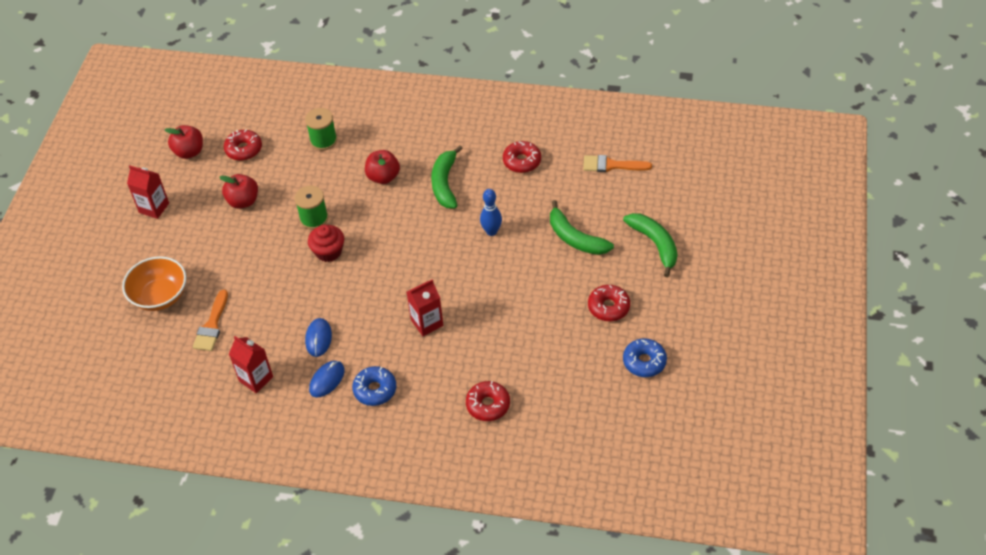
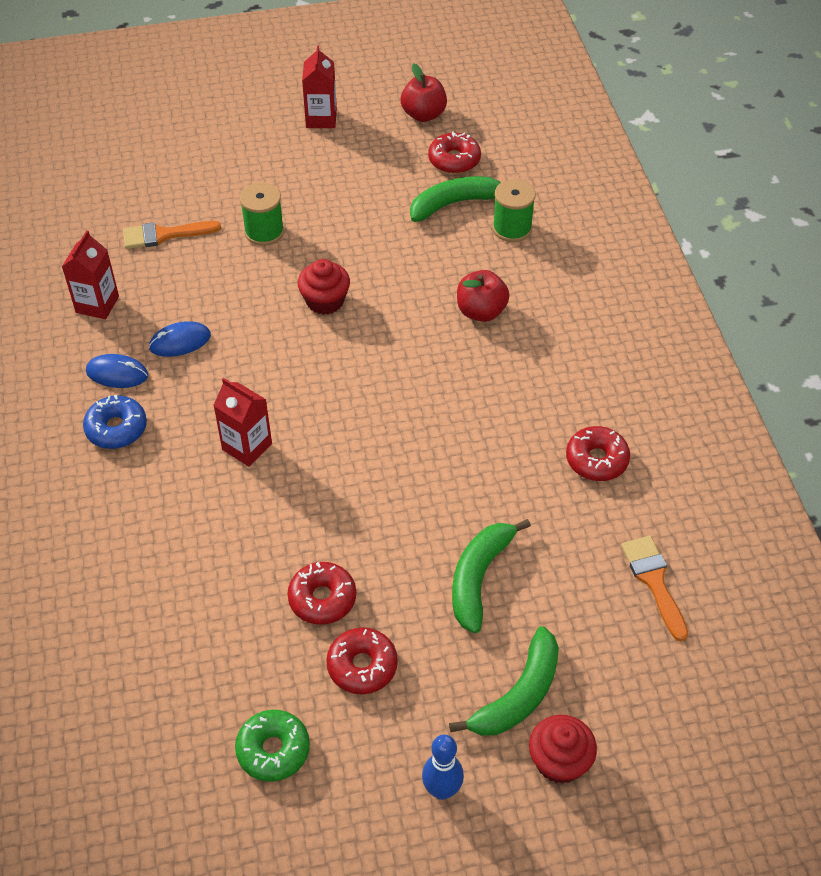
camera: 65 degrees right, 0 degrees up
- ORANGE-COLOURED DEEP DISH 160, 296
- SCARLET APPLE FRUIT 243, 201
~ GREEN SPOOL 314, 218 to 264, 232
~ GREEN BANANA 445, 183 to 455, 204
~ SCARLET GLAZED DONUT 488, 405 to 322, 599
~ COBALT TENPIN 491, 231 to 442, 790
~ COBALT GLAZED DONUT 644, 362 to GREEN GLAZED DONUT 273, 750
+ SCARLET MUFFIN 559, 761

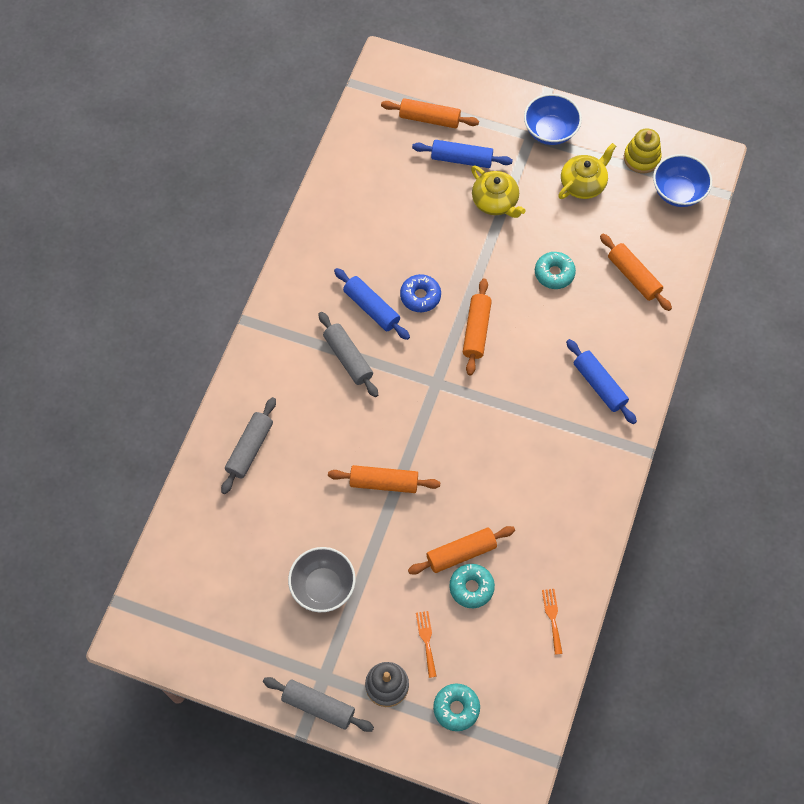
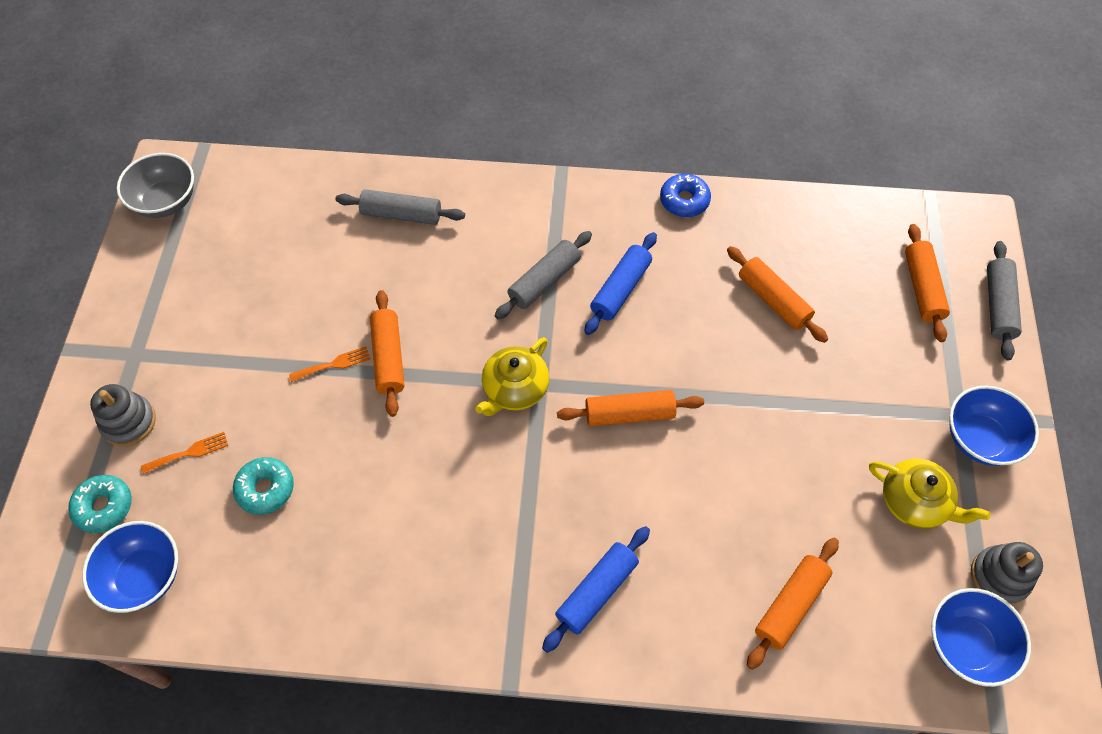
camera: 75 degrees right, 5 degrees down
~ GREY ROLLING PIN 318, 706 to 998, 306
~ GREY DEEP DISH 323, 586 to 166, 201
~ COBALT GLAZED DONUT 420, 296 to 684, 200
~ ORANGE-COLOURED ROLLING PIN 461, 553 to 773, 300
- COBALT ROLLING PIN 461, 159
~ YELLOW TEA POT 495, 202 to 514, 389
- AQUA GLAZED DONUT 554, 273
~ ORANGE-COLOURED TABLE FORK 552, 618 to 334, 364
~ YELLOW STACKING TOY 641, 158 to GREY STACKING TOY 999, 577
+ COBALT DEEP DISH 144, 576

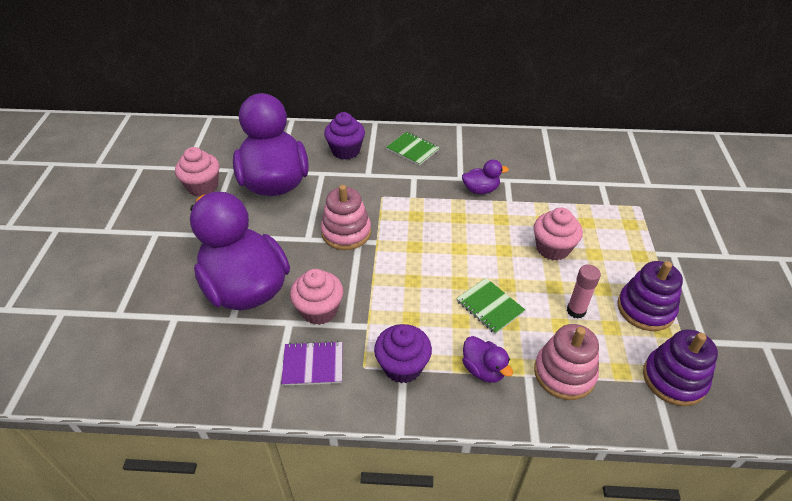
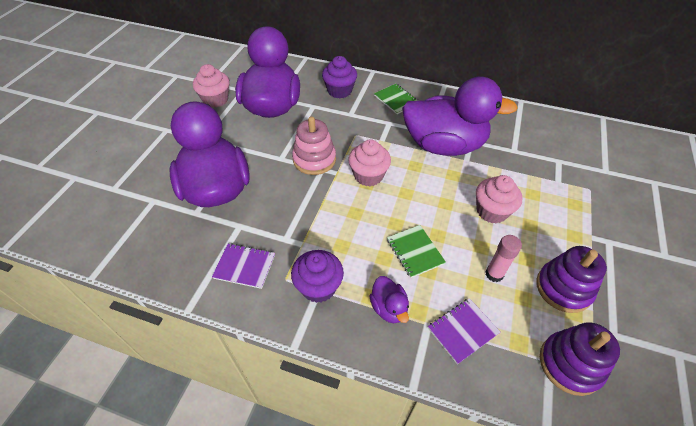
camera: 15 degrees right, 5 degrees up
~ ROSY MUFFIN 319, 310 to 368, 175
~ PURPLE DUCK 481, 190 = 444, 145 x2.44
~ ROSY STACKING TOY 564, 373 to PURPLE NOTEPAD 462, 331

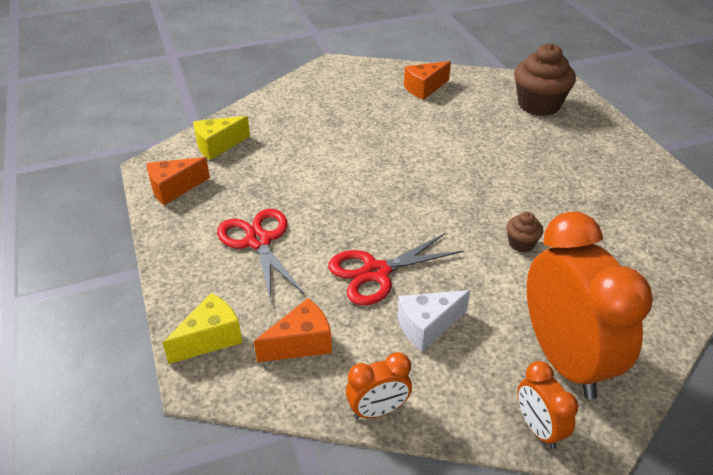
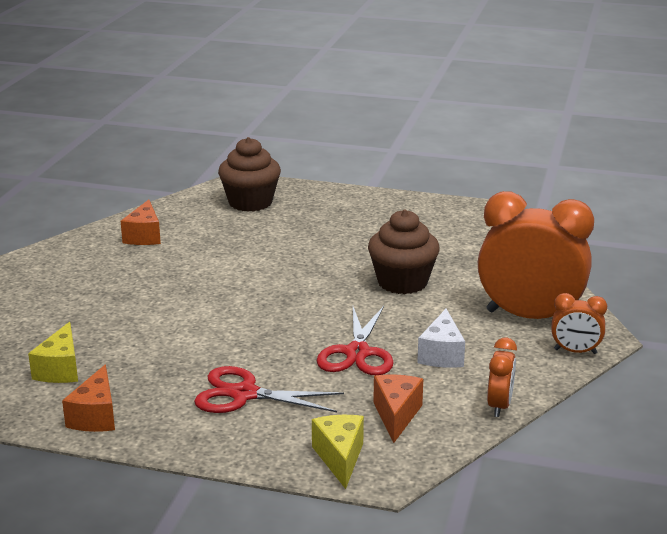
camera: 55 degrees left, 15 degrees down
~ DARK BROWN MUFFIN 521, 243 = 402, 282 x2.10

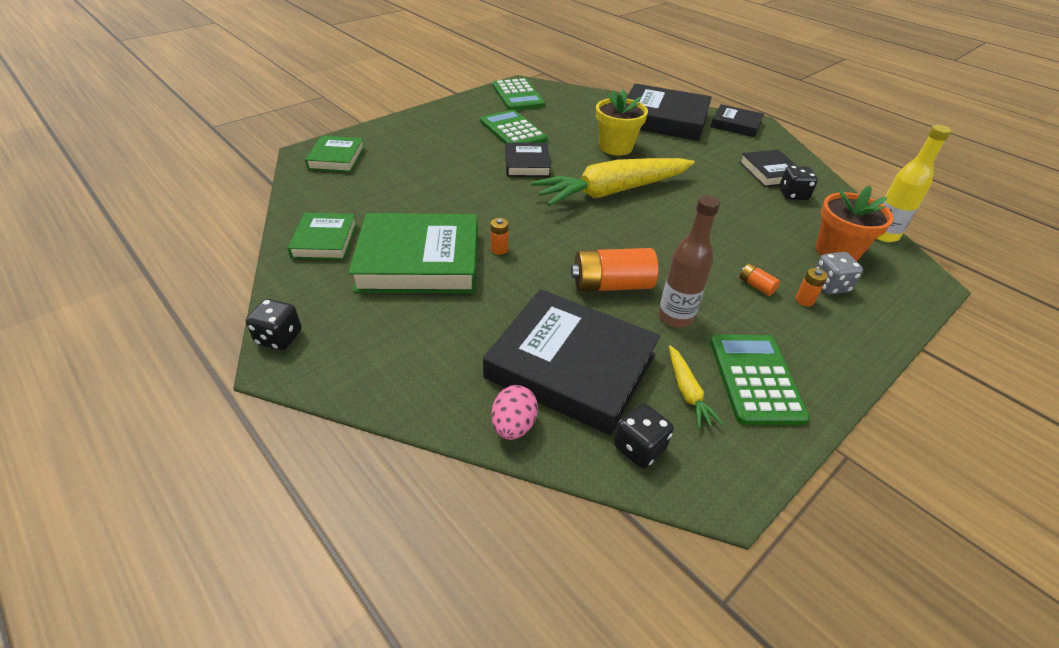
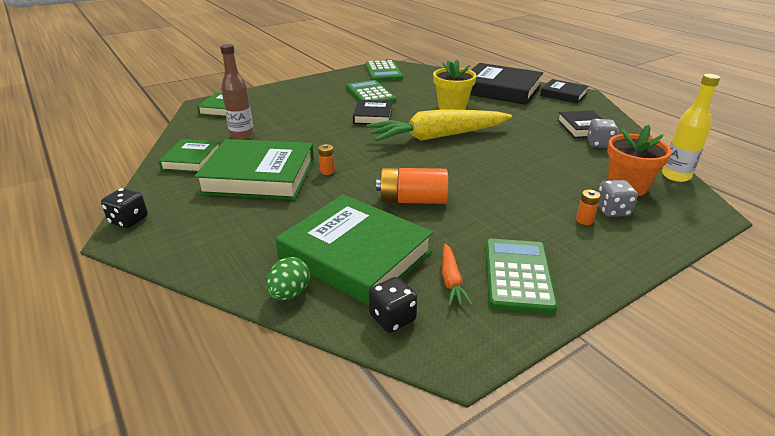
camera: 10 degrees right, 10 degrees down
~ BLACK BOOK 571, 366 to GREEN BOOK 355, 254
~ ROSY EGG 513, 426 to GREEN EGG 289, 293
~ DARK BROWN DRINK BOTTLE 675, 317 to 242, 135
~ YELLOW TOY CARROT 687, 392 to ORANGE-COLOURED TOY CARROT 451, 280
- ORANGE-COLOURED POWER CELL 756, 286
~ BLACK GAME DIE 793, 194 to GREY GAME DIE 599, 144

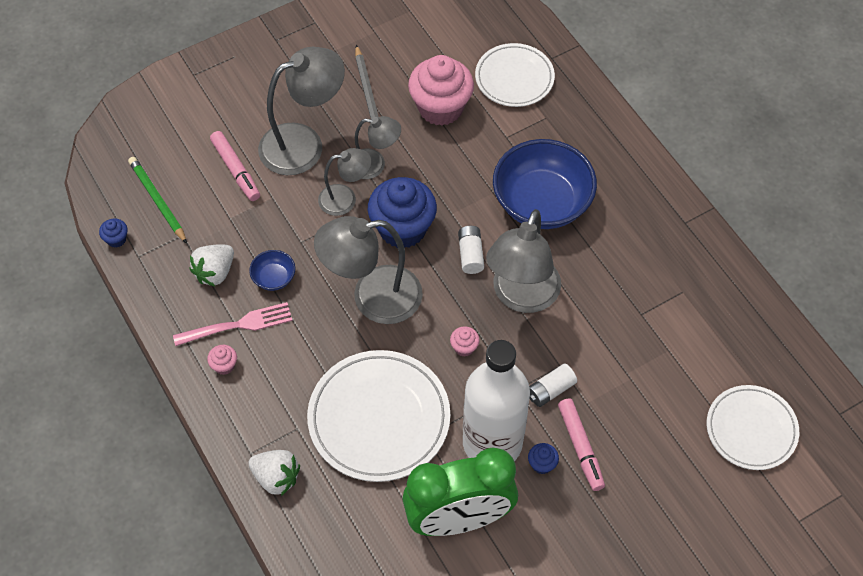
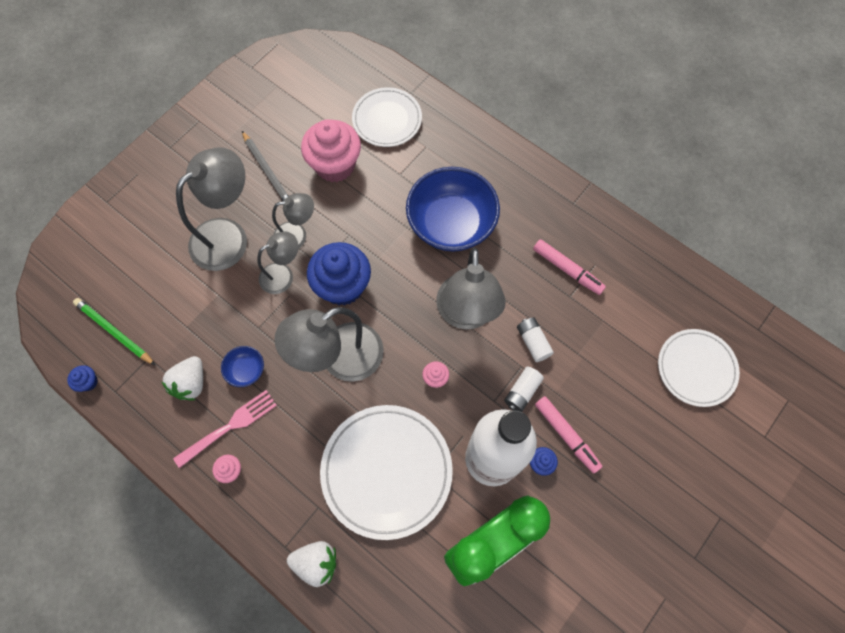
camera: 20 degrees left, 10 degrees up
~ ROSY MARKER 235, 169 to 567, 269
~ PURE WHITE POWER CELL 470, 255 to 533, 342

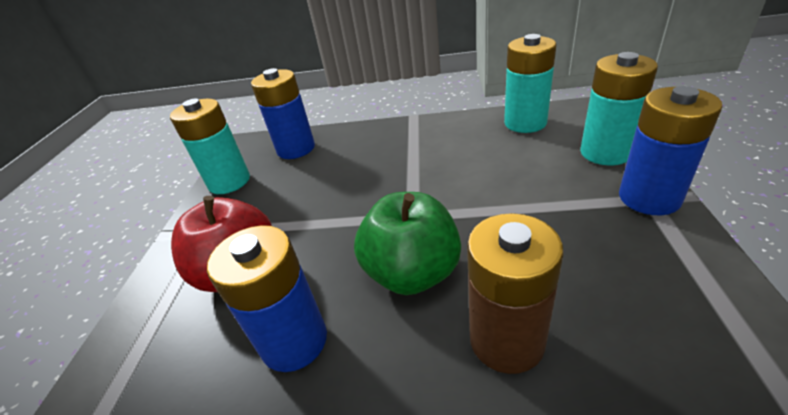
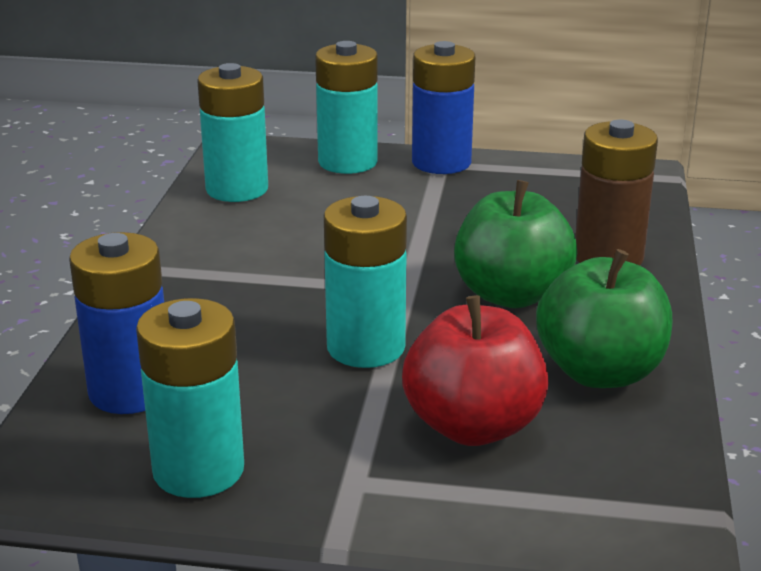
camera: 90 degrees left, 10 degrees down
~ COBALT POWER CELL 294, 341 to GREEN APPLE FRUIT 600, 372
+ AQUA POWER CELL 366, 347

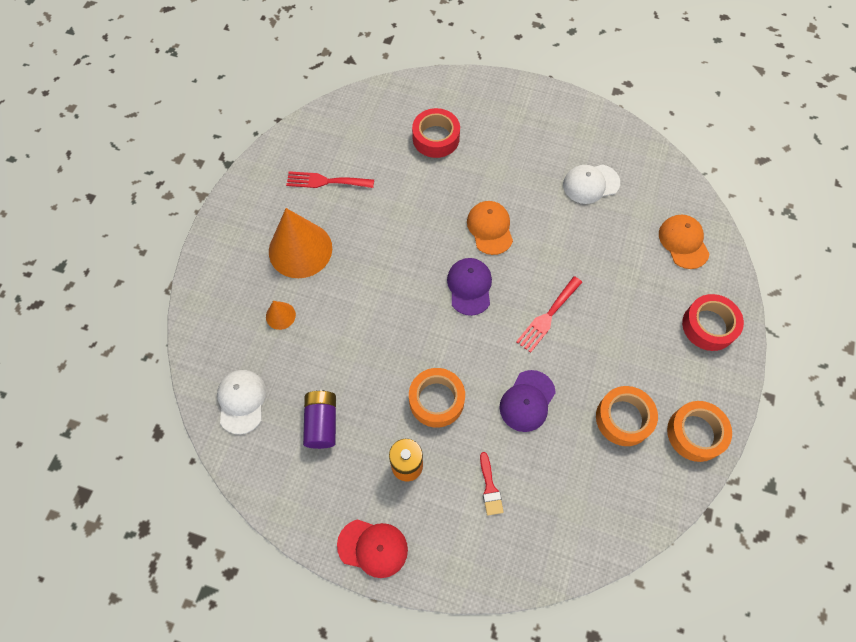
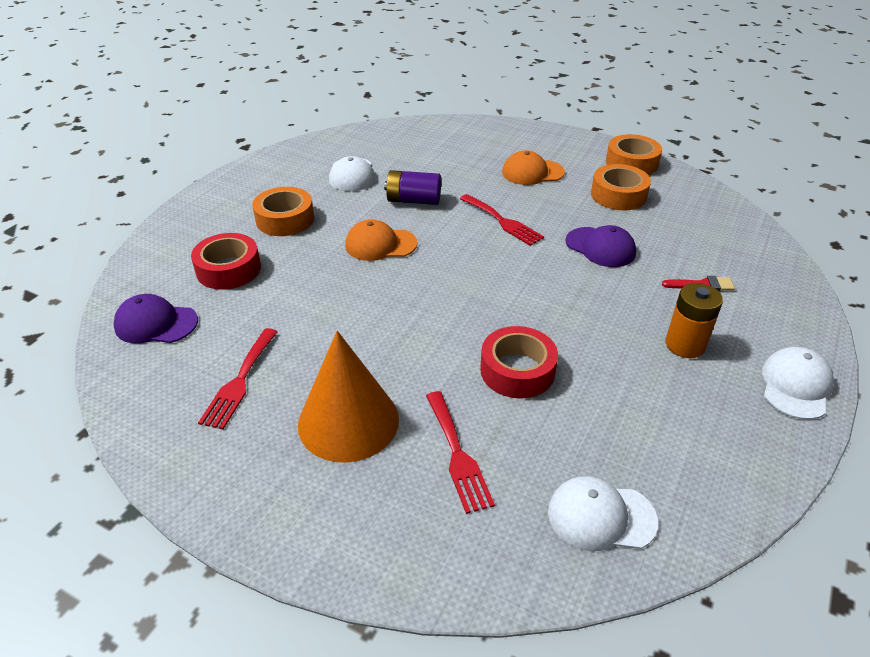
camera: 80 degrees left, 25 degrees down
~ ORANGE-COLOURED CONE SHAPE 280, 315 to SCARLET TABLE FORK 457, 454
~ PURPLE POWER CELL 322, 423 to 413, 200
~ SCARLET PEAKED CAP 373, 547 to PURE WHITE PEAKED CAP 795, 386
~ ORANGE-COLOURED STICKY TAPE 436, 400 to 285, 219
~ PURPLE PEAKED CAP 469, 287 to 156, 323
~ ORANGE-COLOURED PEAKED CAP 683, 242 to 532, 172
~ SCARLET STICKY TAPE 709, 326 to 517, 370

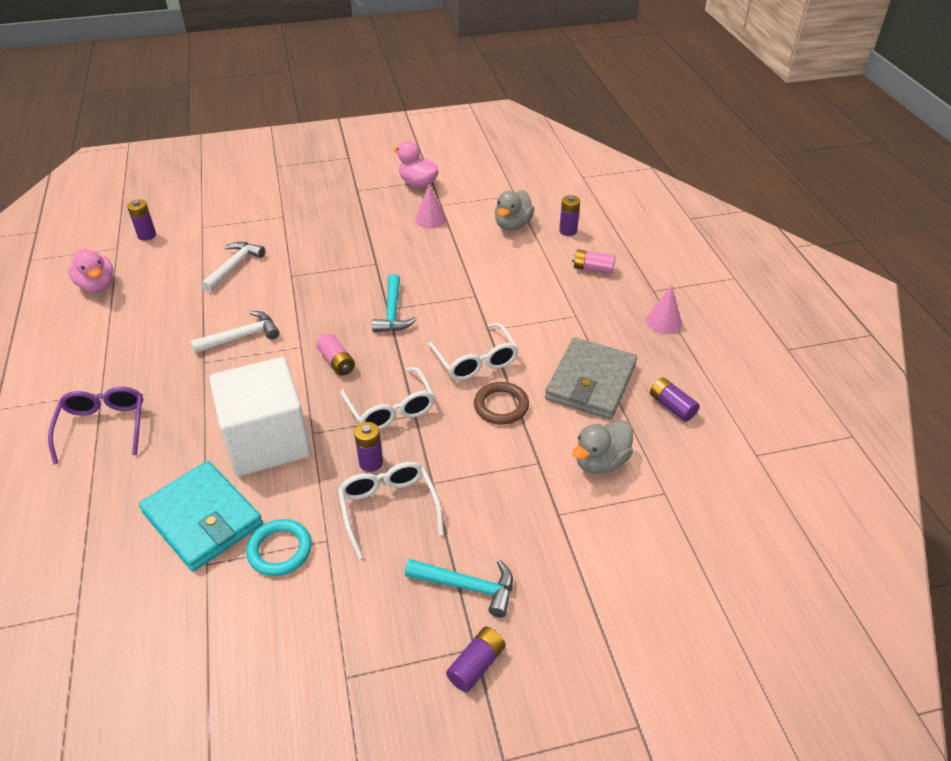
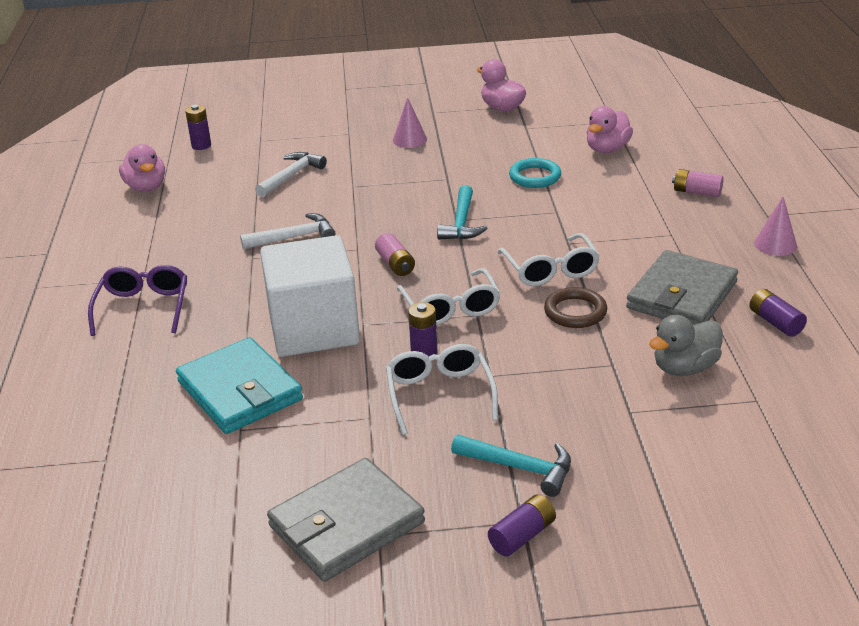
camera: 10 degrees right, 10 degrees down
~ AQUA HOOP 280, 550 to 535, 177
~ ROSY CONE SHAPE 430, 219 to 409, 139
~ GREY DUCK 512, 225 to ROSY DUCK 607, 149
- PURPLE POWER CELL 568, 231
+ GREY BILLFOLD 347, 524

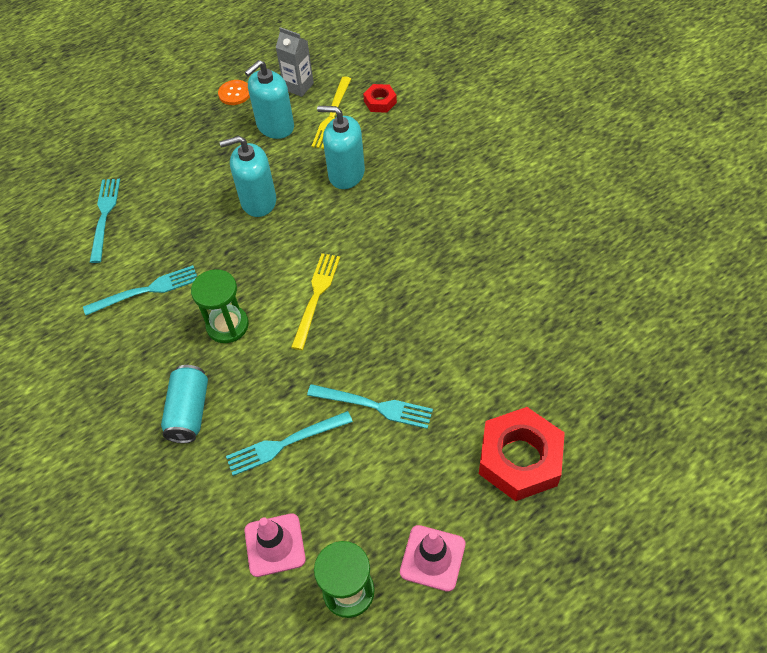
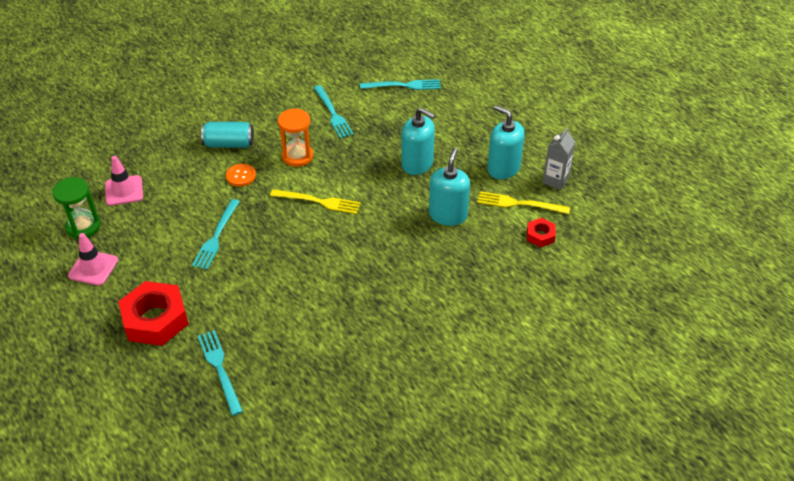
camera: 85 degrees right, 10 degrees down
~ GREEN SAND TIMER 227, 325 to ORANGE-COLOURED SAND TIMER 297, 156
~ ORANGE-COLOURED SEWING BUTTON 234, 93 to 241, 176
~ AQUA PUMP BOTTLE 258, 201 = 417, 164 135 degrees clockwise
~ AQUA TABLE FORK 285, 443 to 219, 369

